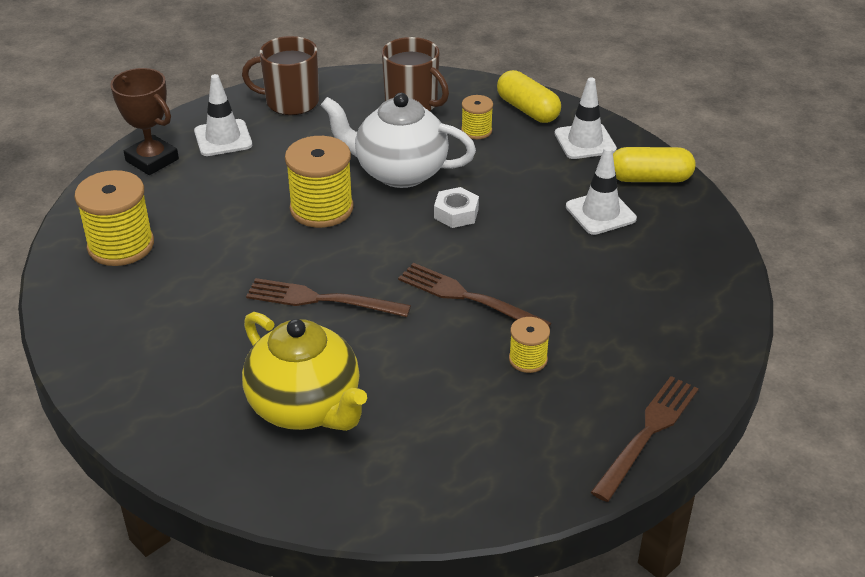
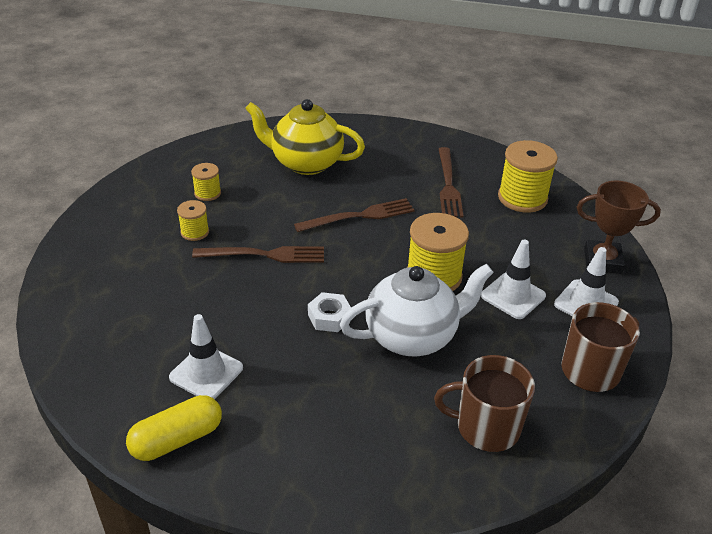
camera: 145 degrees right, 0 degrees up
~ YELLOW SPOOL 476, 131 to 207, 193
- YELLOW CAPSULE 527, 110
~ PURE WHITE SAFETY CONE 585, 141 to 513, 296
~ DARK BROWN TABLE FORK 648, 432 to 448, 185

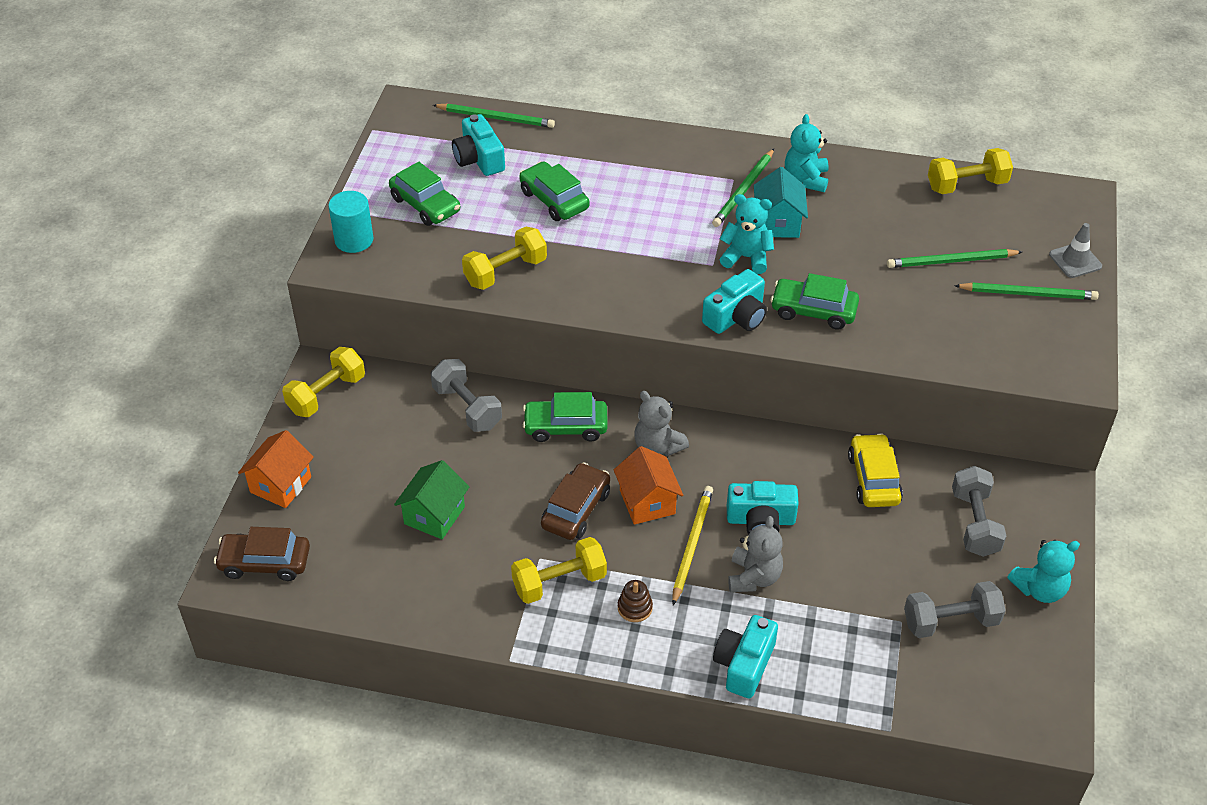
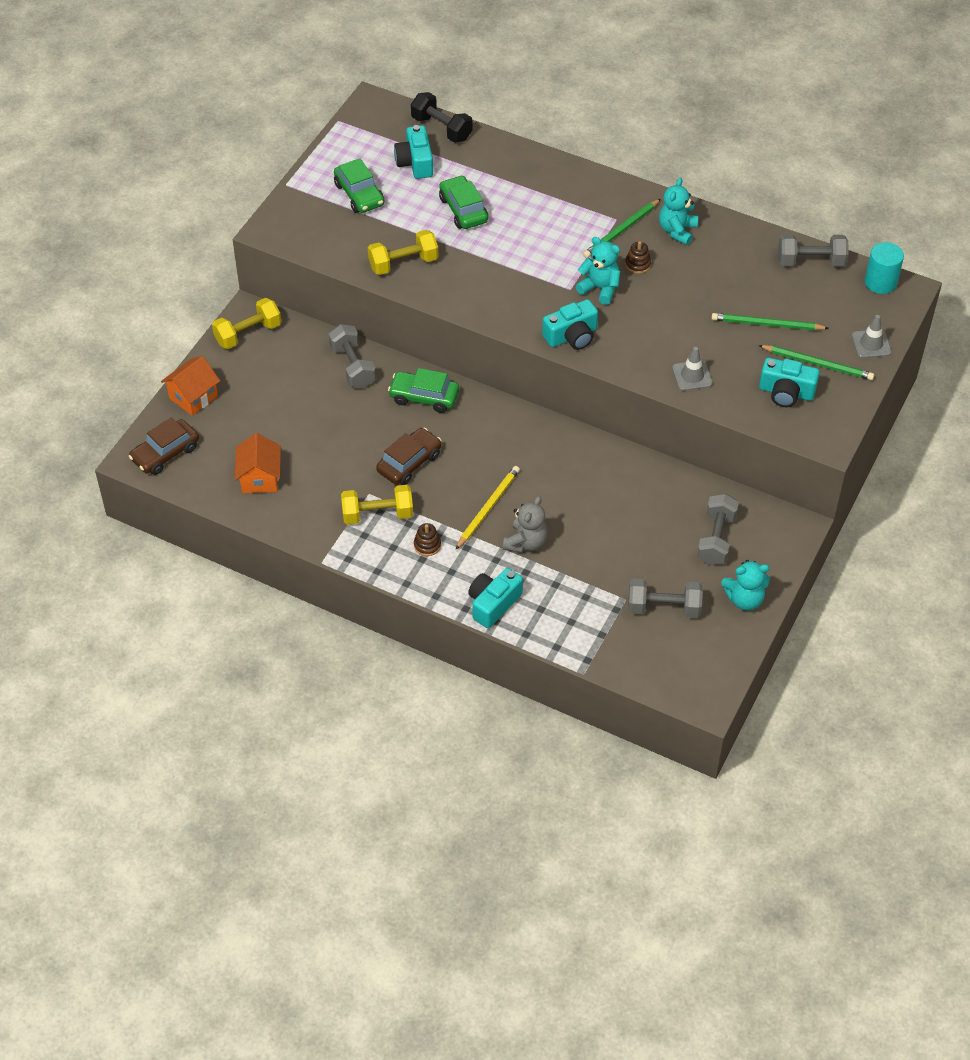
camera: 15 degrees right, 5 degrees up
~ DARK BROWN TOY CAR 265, 563 = 165, 453 60 degrees counterclockwise
~ AQUA CYLINDER SHAPE 354, 240 to 880, 282
- GREEN COTTAGE 434, 515
~ GREEN WOODEN PENCIL 496, 118 to BLACK HAND WEIGHT 441, 128
~ ORANGE-COLOURED COTTAGE 647, 502 to 260, 478
- GREY STUFFED BEAR 658, 446
~ AQUA CAMERA 760, 520 to 786, 392
~ AQUA COTTAGE 778, 223 to DARK BROWN STACKING TOY 637, 264
- GREEN TOY CAR 813, 311
- YELLOW TOY CAR 873, 479
~ YELLOW HAND WEIGHT 966, 185 to GREY HAND WEIGHT 811, 261
+ GREY SAFETY CONE 692, 376

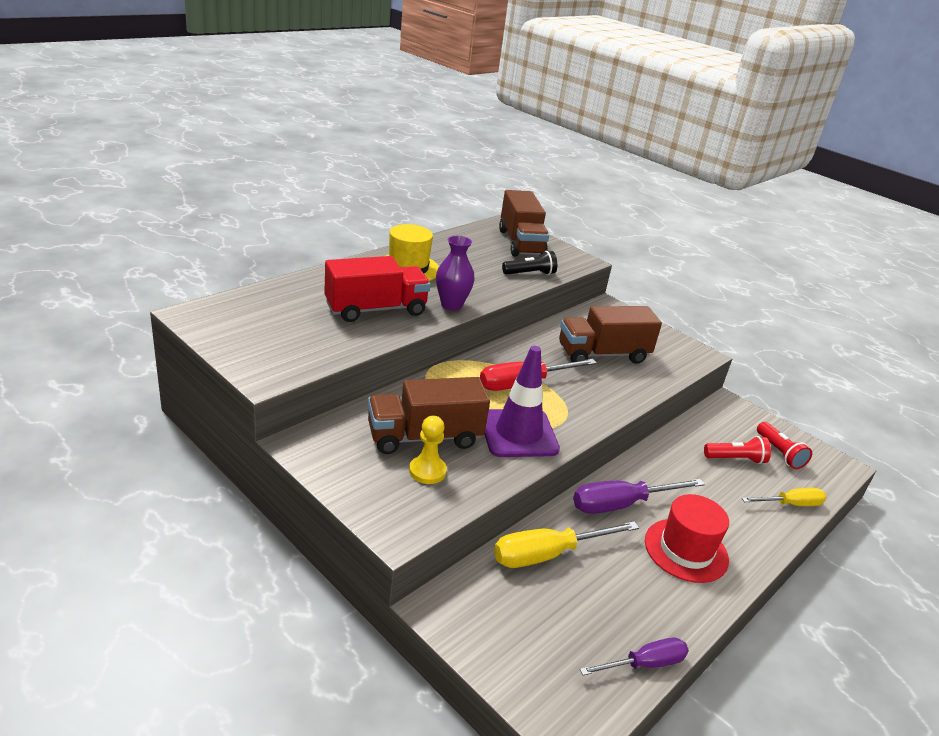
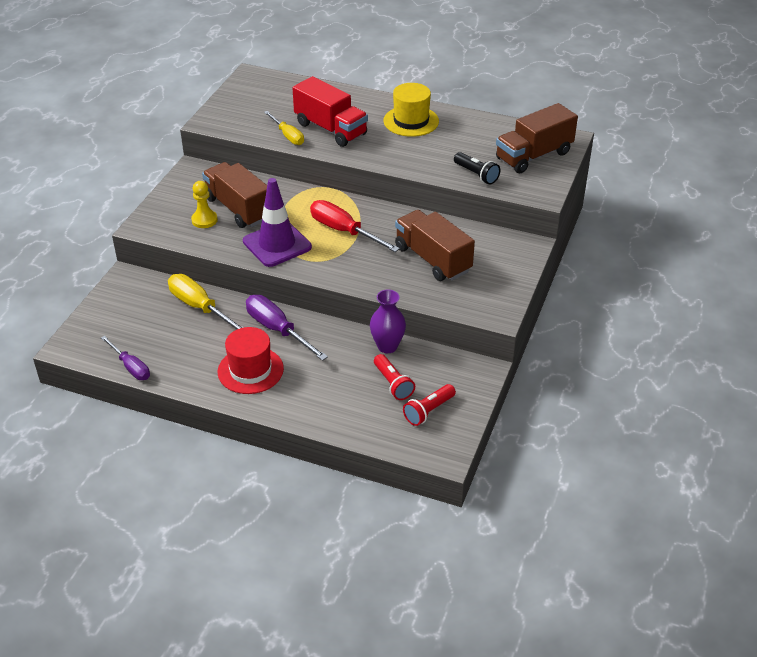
camera: 70 degrees right, 10 degrees up
~ PURPLE TALL VASE 451, 305 to 387, 346
~ YELLOW SCREWDRIVER 790, 504 to 288, 136

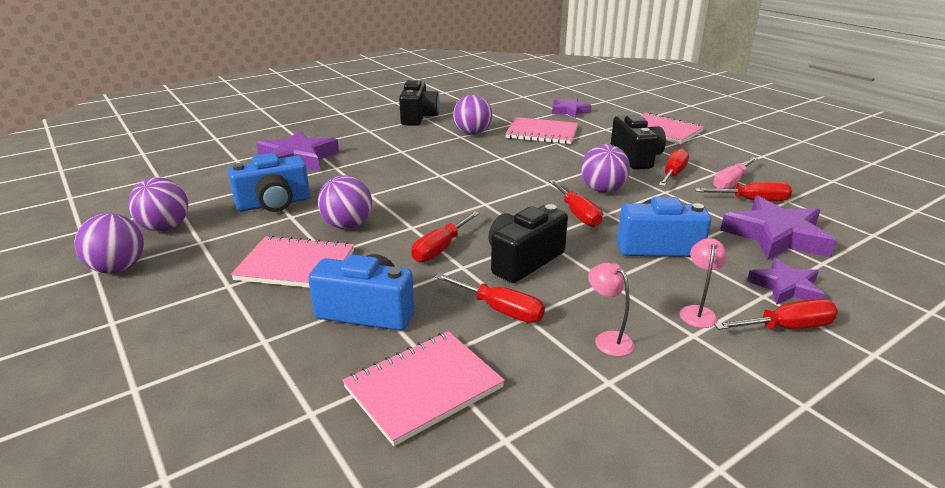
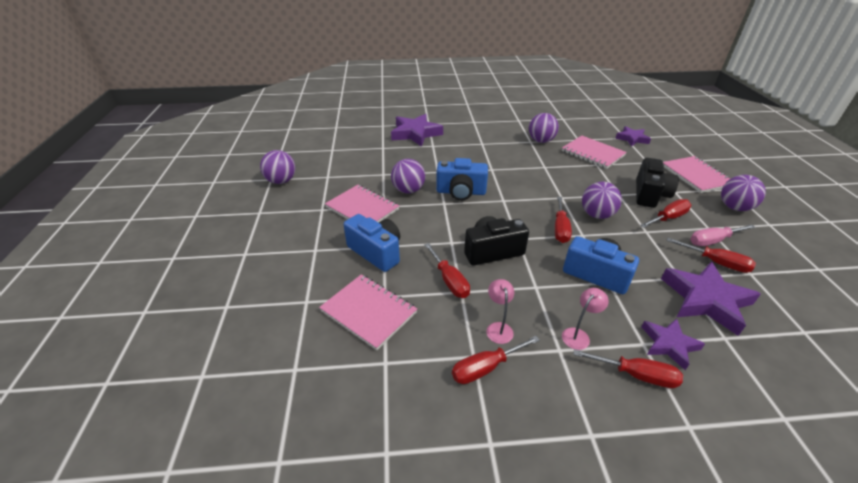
camera: 30 degrees right, 10 degrees up
~ PURPLE BALL 165, 228 to 734, 207
~ COBALT CAMERA 274, 204 to 461, 192
~ ROSY NOTEPAD 423, 388 = 368, 312 45 degrees clockwise
- BLACK CAMERA 418, 117
~ SCARLET SCREWDRIVER 440, 248 to 485, 368

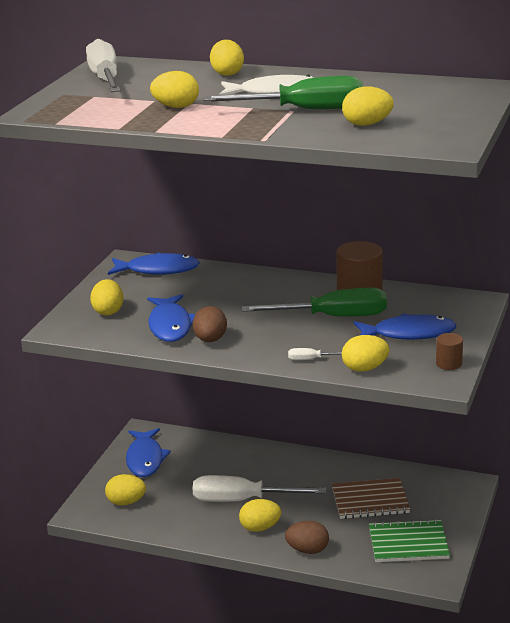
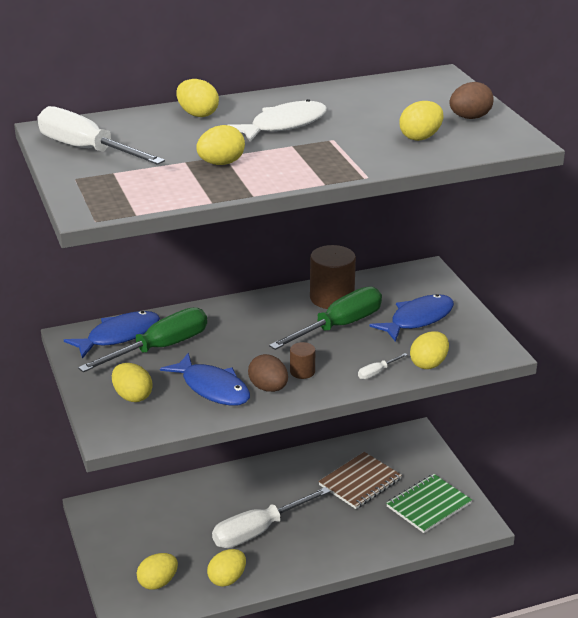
camera: 40 degrees left, 5 degrees up
- COBALT TOY FISH 145, 459
~ GREEN SCREWDRIVER 304, 110 to 160, 348
~ YELLOW EGG 260, 528 to 227, 579
~ DARK BROWN EGG 307, 550 to 469, 118
~ DARK BROWN CYLINDER SHAPE 449, 364 to 302, 372

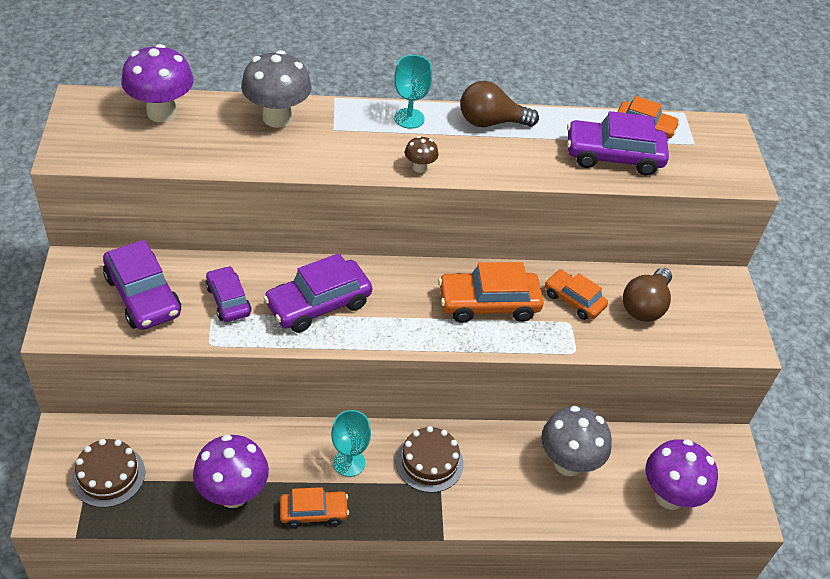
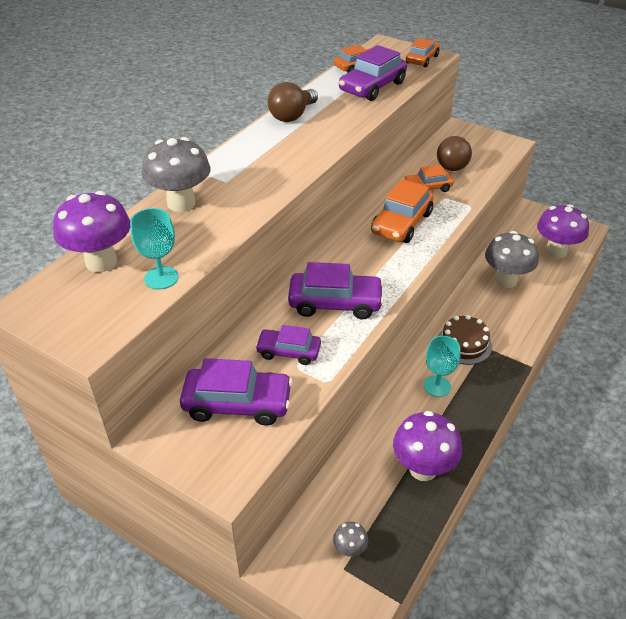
camera: 50 degrees left, 5 degrees down
~ DARK BROWN LAYER CAKE 108, 475 to GREY FUNGUS 350, 550
~ PURPLE TOY CAR 318, 304 = 335, 303 90 degrees counterclockwise
~ ORANGE-COLOURED TOY CAR 313, 512 to 422, 59
~ AQUA CHALICE 409, 118 to 161, 278
- DARK BROWN FUNGUS 419, 168
~ DARK BROWN BULB 645, 306 = 453, 164 45 degrees clockwise

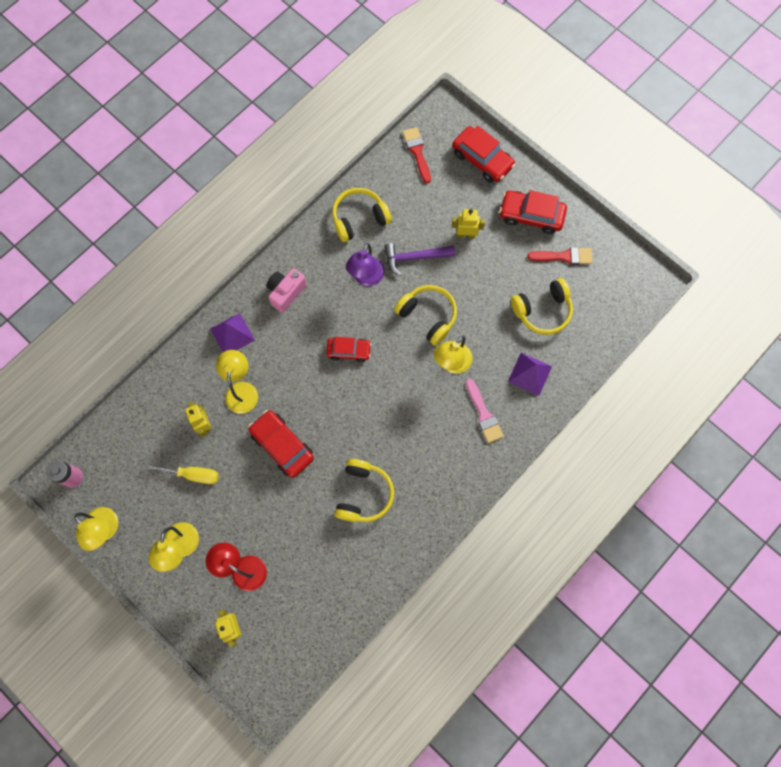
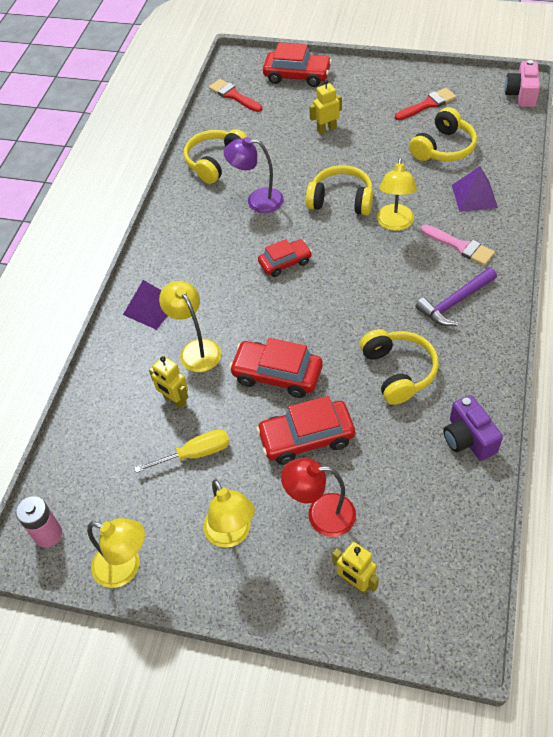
camera: 25 degrees left, 20 degrees down
~ ROSY CAMERA 286, 292 to 521, 94
~ PURPLE READING LAMP 366, 278 = 257, 200 105 degrees clockwise
~ PURPLE HAMMER 414, 258 to 454, 302
~ SCARLET TOY CAR 531, 215 to 306, 438
+ PURPLE CAMERA 468, 438

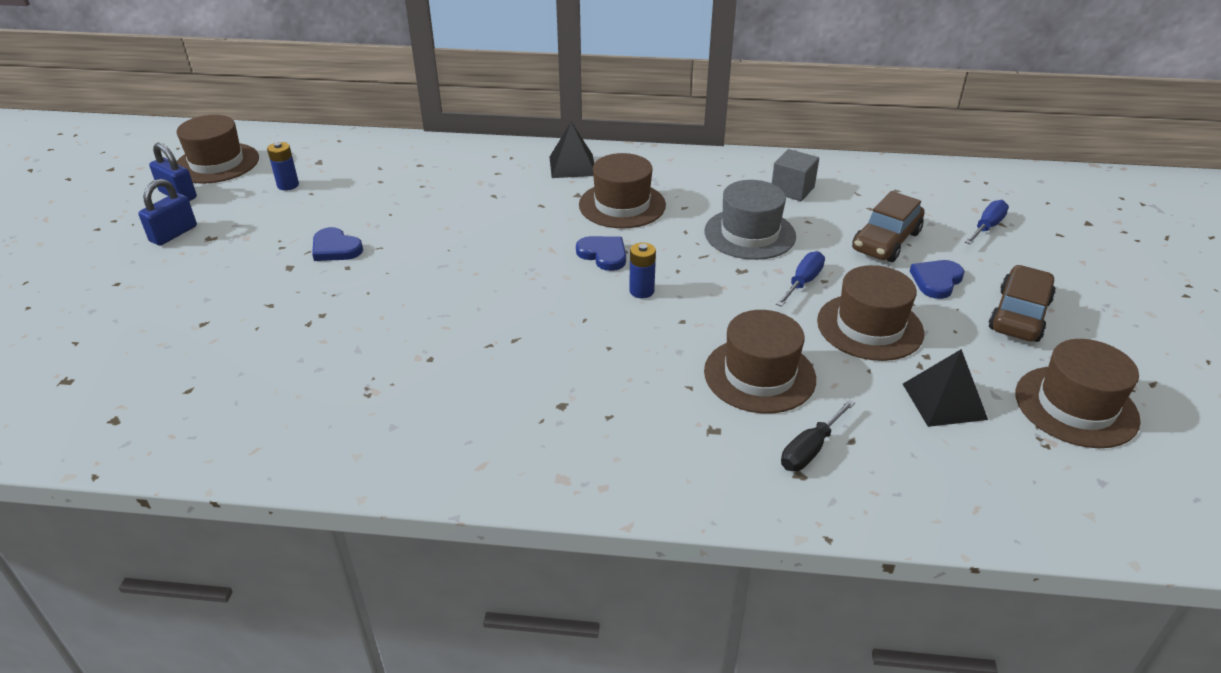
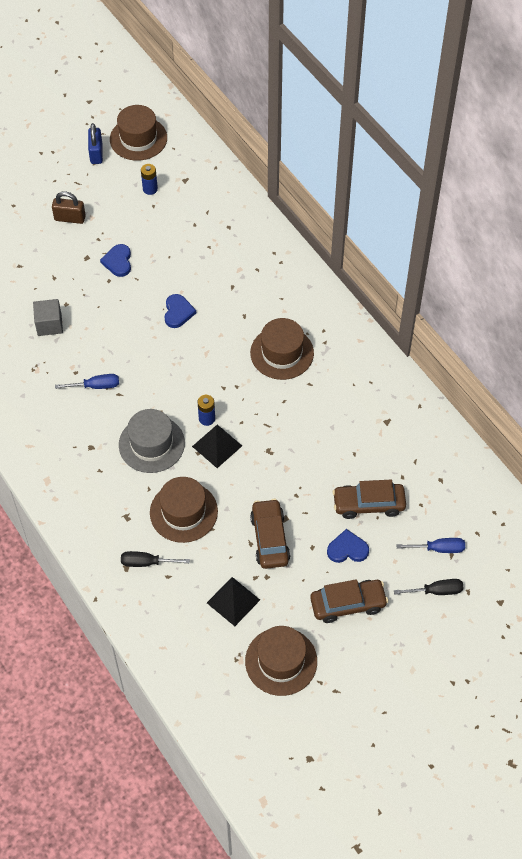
camera: 50 degrees right, 20 degrees up
- COBALT PADLOCK 173, 234
~ BLACK SOLID PYRAMID 572, 166 to 217, 446
~ COBALT LOVE HEART 603, 255 to 178, 312
~ GREY HAT 749, 234 to 151, 444
~ GREY SOLID CUBE 792, 190 to 49, 324
~ COBALT SCREWDRIVER 802, 282 to 95, 386
~ DARK BROWN HAT 869, 327 to DARK BROWN TOY CAR 270, 538
+ DARK BROWN PADLOCK 70, 218
+ BLACK SCREWDRIVER 436, 591

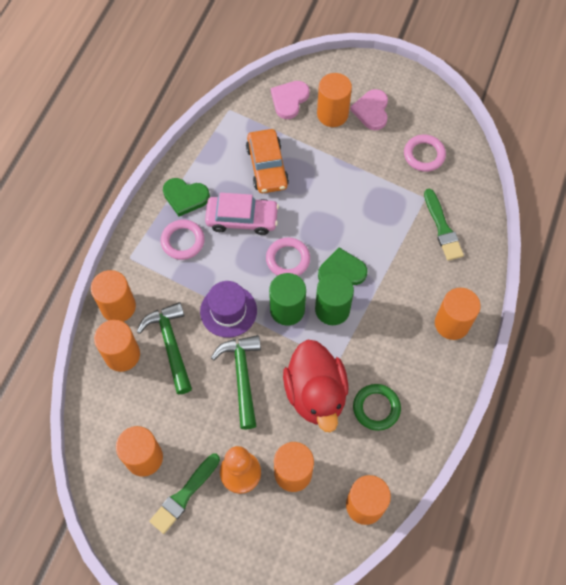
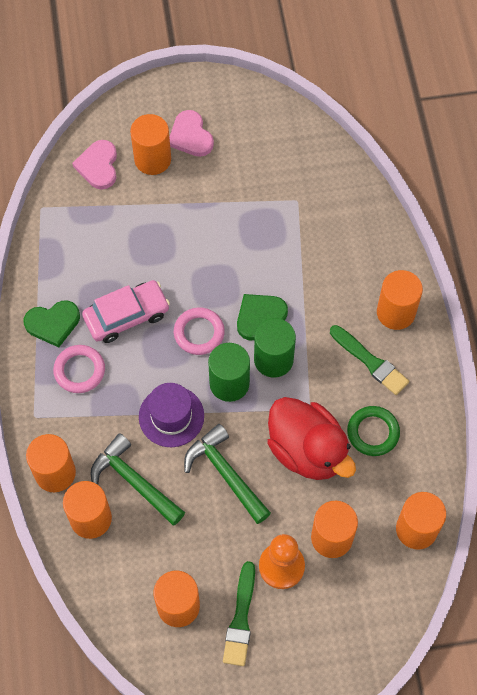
camera: 30 degrees left, 0 degrees up
- ORANGE-COLOURED TOY CAR 267, 166
- ROSY HOOP 424, 155
~ GREEN PAINT BRUSH 442, 228 to 370, 362

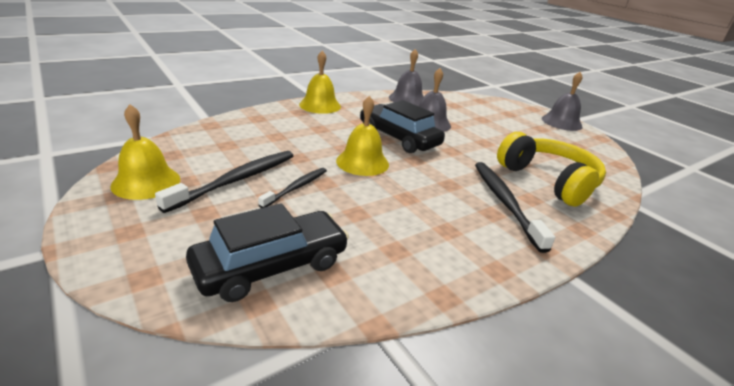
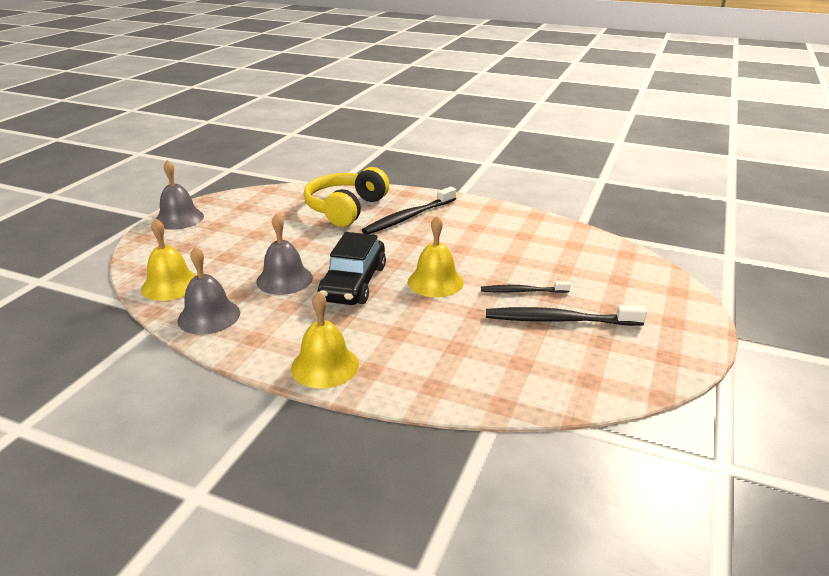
camera: 120 degrees left, 0 degrees up
~ YELLOW SCHOOL BELL 146, 182 to 170, 285
- BLACK TOY CAR 271, 266

